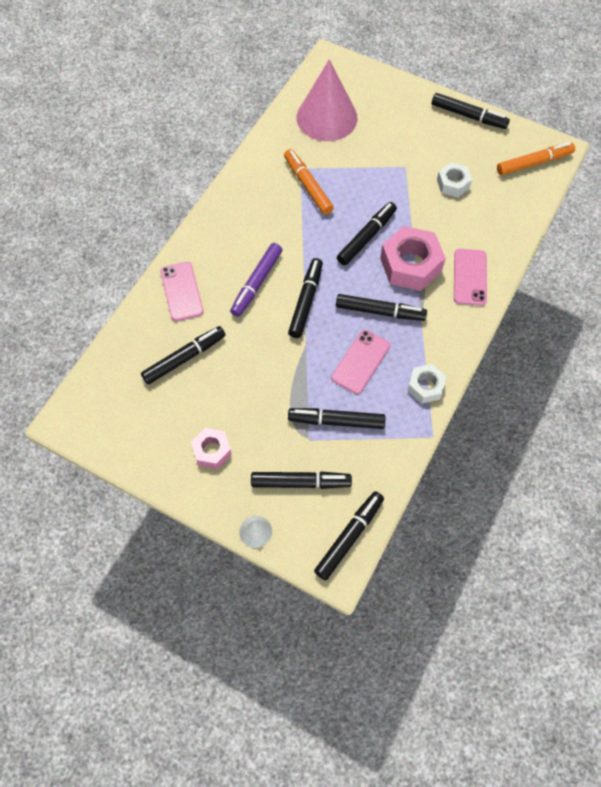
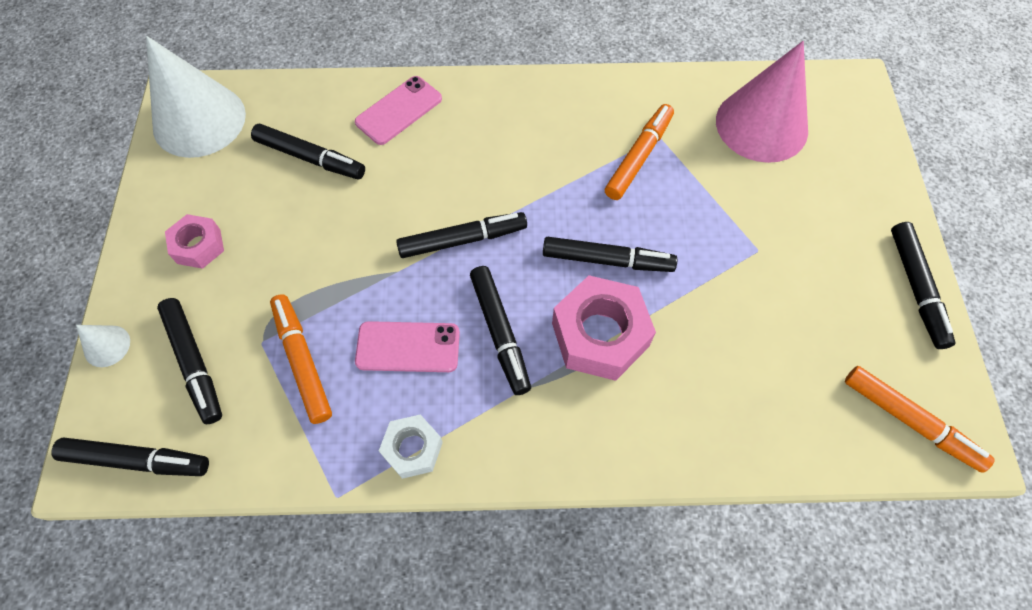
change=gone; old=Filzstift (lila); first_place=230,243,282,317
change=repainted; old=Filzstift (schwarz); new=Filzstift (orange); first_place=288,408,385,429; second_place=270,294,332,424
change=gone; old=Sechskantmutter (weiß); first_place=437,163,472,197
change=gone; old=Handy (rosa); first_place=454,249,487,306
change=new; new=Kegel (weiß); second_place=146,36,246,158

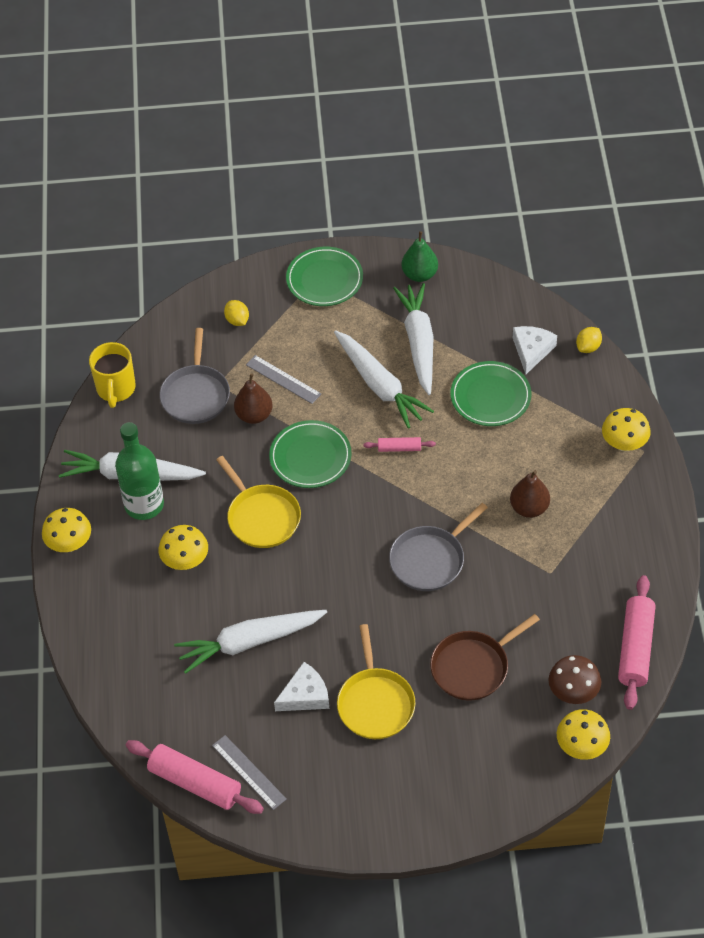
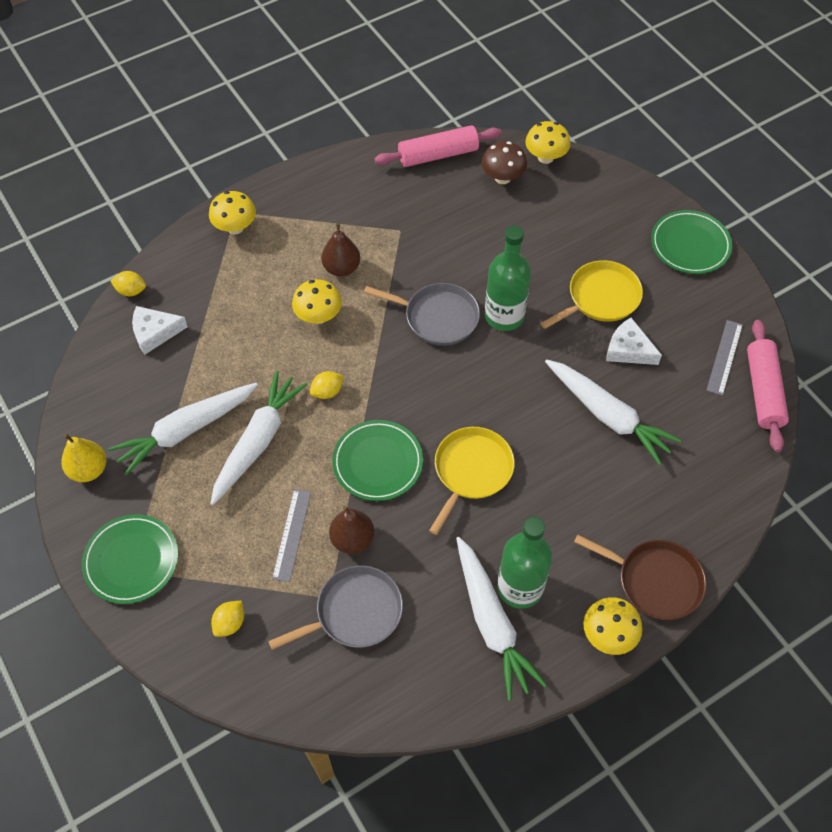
change=gone; old=Tasse (gelb); first_place=89,342,136,408
change=shifted; old=Pilz (gelb); first_place=159,525,208,570; second_place=292,279,342,324
change=swapped; old=Nudelholz (rosa); new=Zitrone (gelb); first_place=363,437,436,452; second_place=310,371,344,399
change=repainted; old=Birne (grün); new=Birne (gelb); first_place=402,231,438,282; second_place=61,434,107,482
change=shifted; old=Pfanne (braun); first_place=430,614,540,701; second_place=574,534,706,620
change=shifted; old=Teller (grün); first_place=450,361,531,426; second_place=651,210,732,274
change=new; new=Flasche (grün); second_place=485,226,531,331

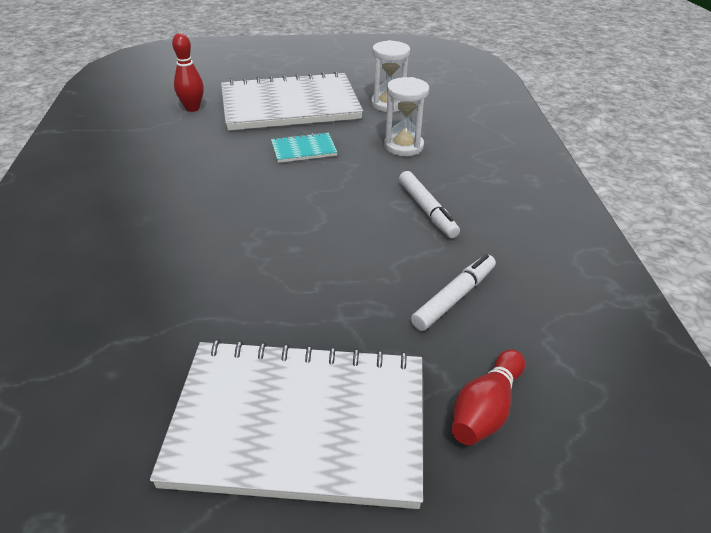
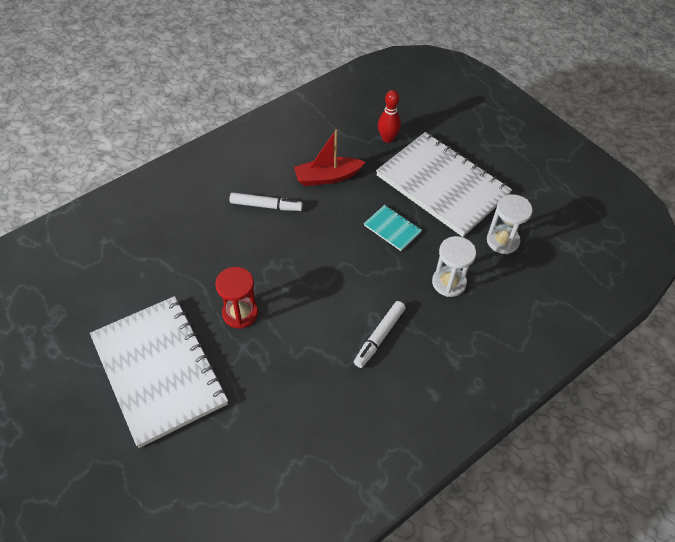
change=shifted; old=Filzstift (weiß); first_place=411,254,496,331; second_place=229,192,303,211
change=gone; old=Bowlingkegel (rot); first_place=452,349,525,445
change=new; new=Sanduhr (rot); second_place=215,267,258,329
change=new; new=Boot (rot); second_place=294,129,365,186

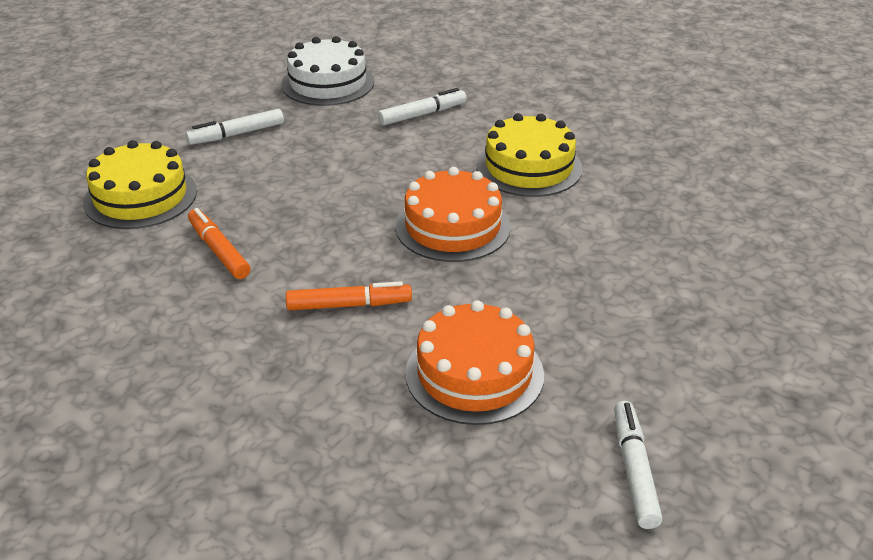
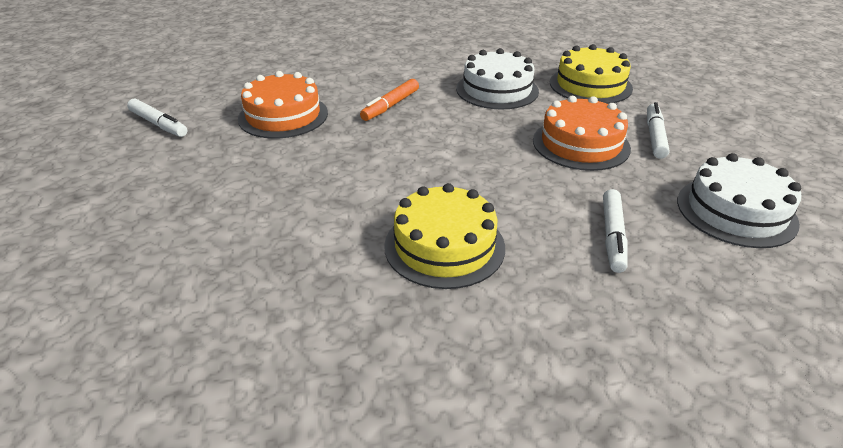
change=swapped; old=Filzstift (orange); new=Kuchen (weiß); first_place=188,208,250,279; second_place=456,48,539,110
change=shifted; old=Kuchen (orange); first_place=395,167,511,262; second_place=533,96,631,171

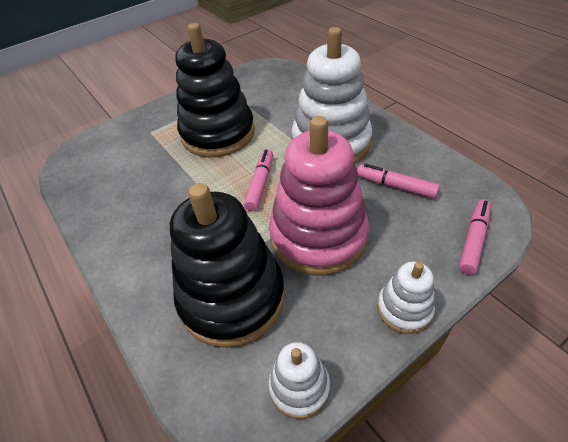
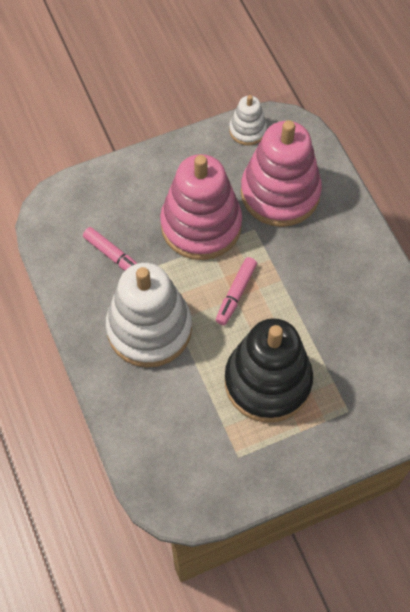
change=repainted; old=Stapelspielzeug (schwarz); new=Stapelspielzeug (rosa); first_place=170,183,285,348; second_place=241,120,322,227
change=gone; old=Stapelspielzeug (weiß); first_place=377,262,435,334
change=gone; old=Filzstift (rosa); first_place=459,200,491,275

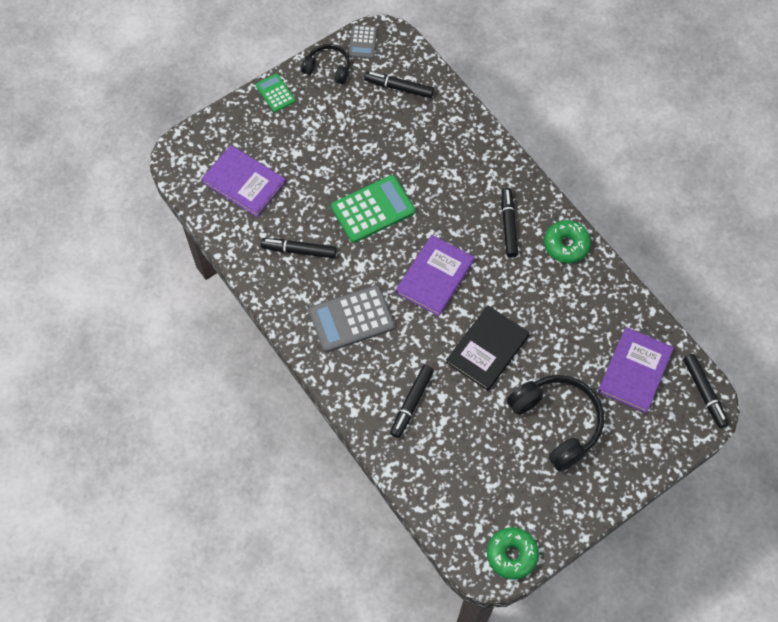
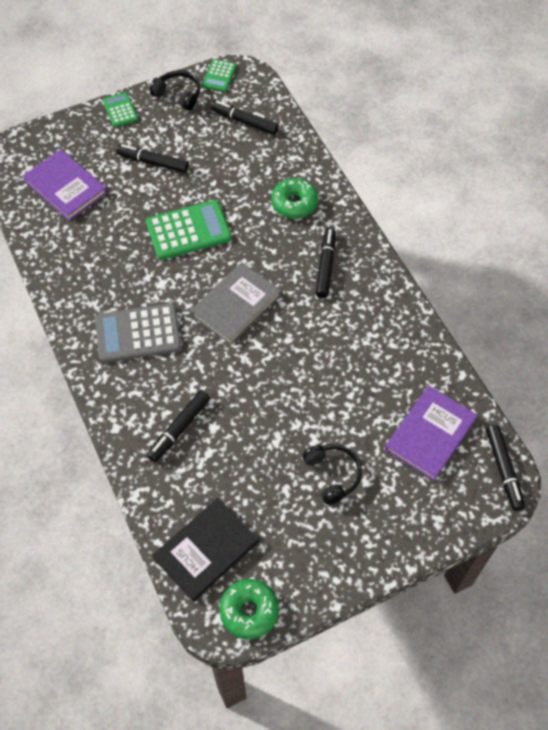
change=shifted; old=Filzstift (schwarz); first_place=261,238,337,258; second_place=116,144,189,173
change=repainted; old=Taschenrechner (grau); new=Taschenrechner (grün); first_place=349,25,377,59; second_place=202,59,236,92
change=repainted; old=Buch (lila); new=Buch (grau); first_place=396,235,474,316; second_place=190,262,281,345
change=shifted; old=Buch (schwarz); first_place=446,305,530,391; second_place=152,498,259,602
change=scaled; old=Kopfhörer (schwarz); first_place=507,375,604,472; second_place=302,444,362,505; factor=0.58
change=shifted; old=Donut (grün); first_place=544,220,591,263; second_place=271,178,318,219

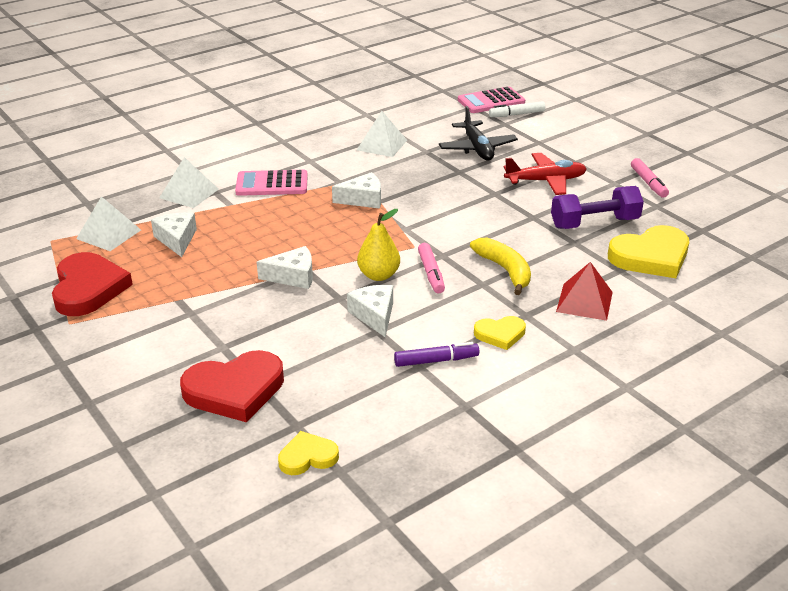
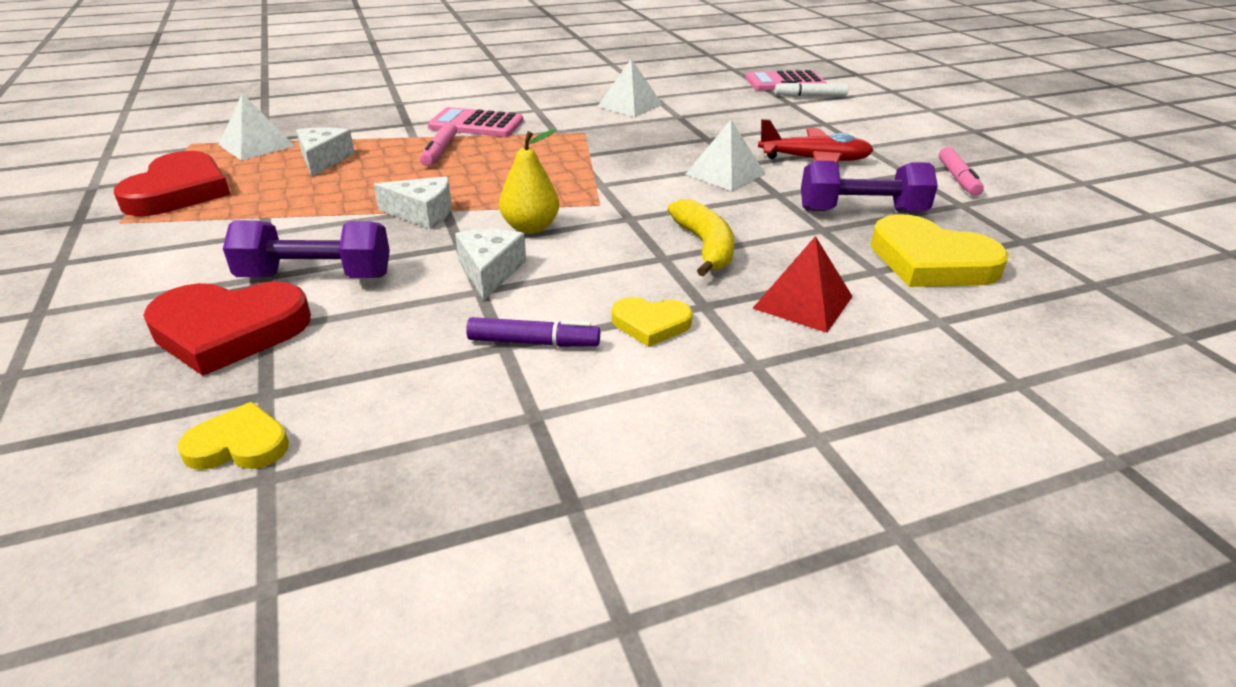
change=shifted; old=Pyramide (weiß); first_place=160,157,219,208; second_place=686,120,765,191
change=gone; old=Käse (weiß); first_place=332,172,381,209
change=shifted; old=Filzstift (rosa); first_place=418,243,445,293; second_place=420,122,457,166
change=gone; old=Flugzeug (schwarz); first_place=439,106,518,161
change=rotated; old=Herz (gelb); first_place=608,225,689,278; second_place=871,214,1009,287; degrees=45
change=new; new=Hantel (lila); second_place=223,220,390,278

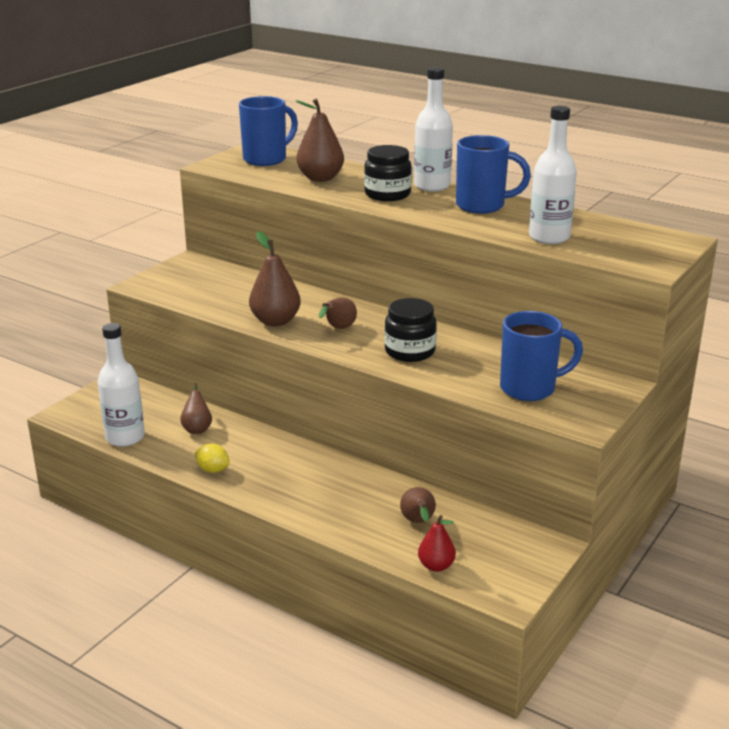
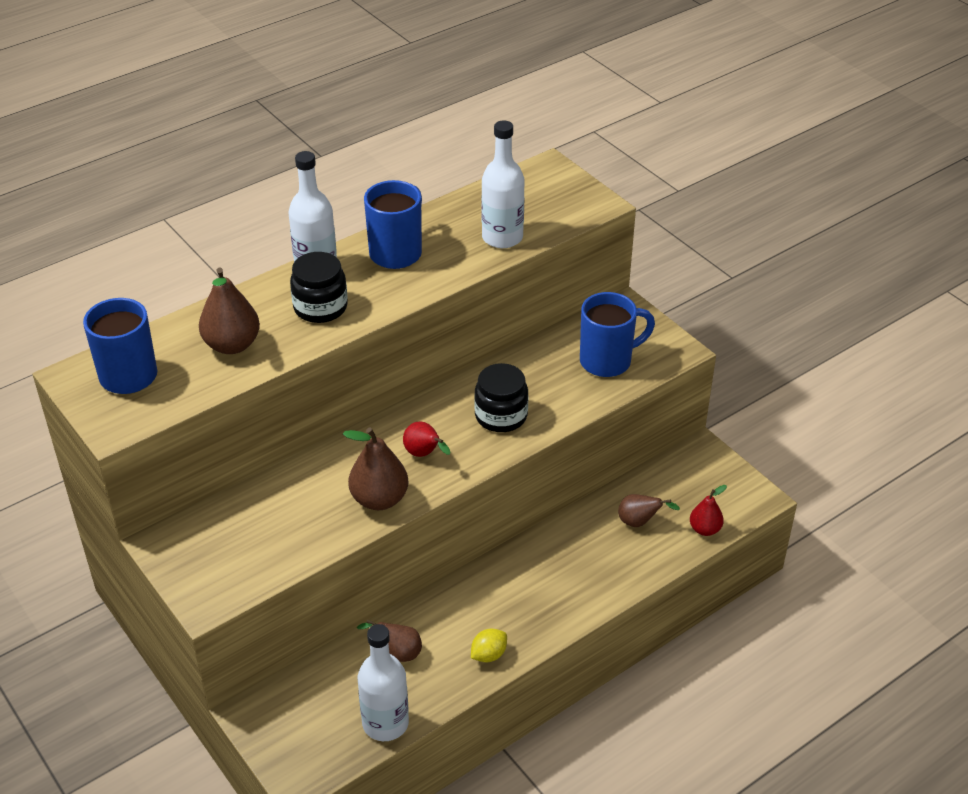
change=repainted; old=Birne (braun); new=Birne (rot); first_place=319,298,357,329; second_place=403,422,450,457
change=rotated; old=Tasse (blau); first_place=500,311,583,401; second_place=580,292,655,377; degrees=60

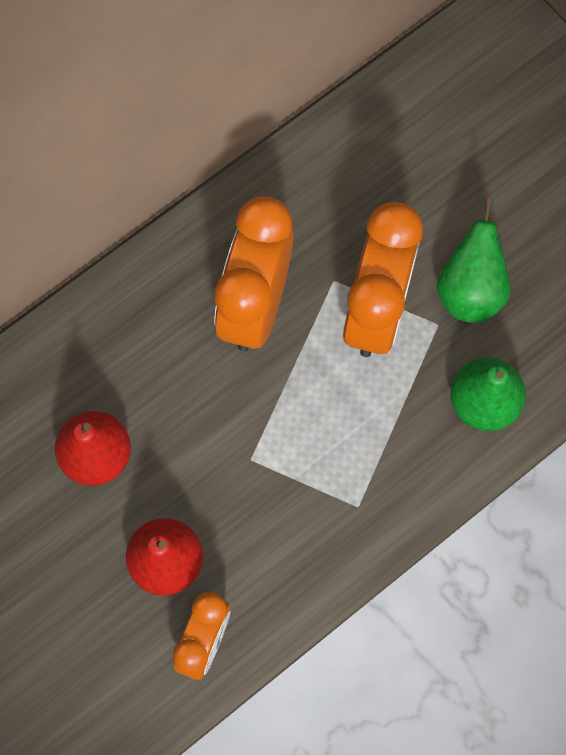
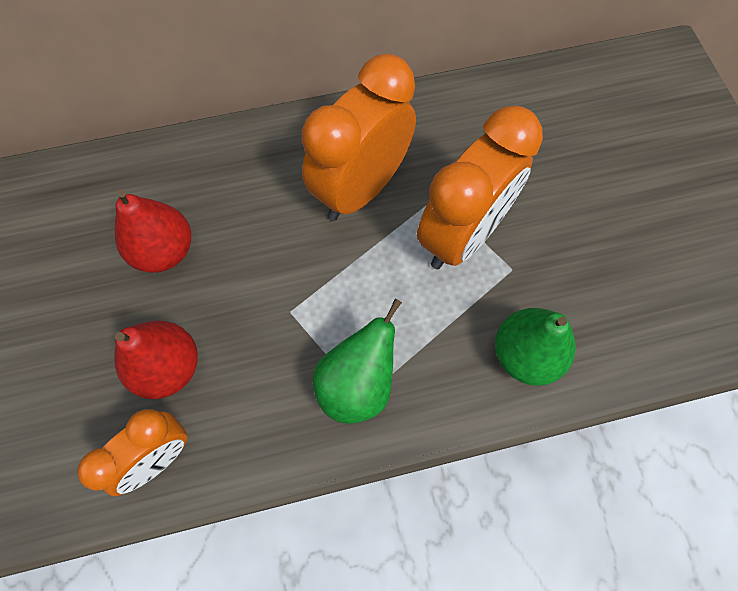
change=shifted; old=Birne (grün); first_place=437,198,511,323; second_place=313,299,402,424

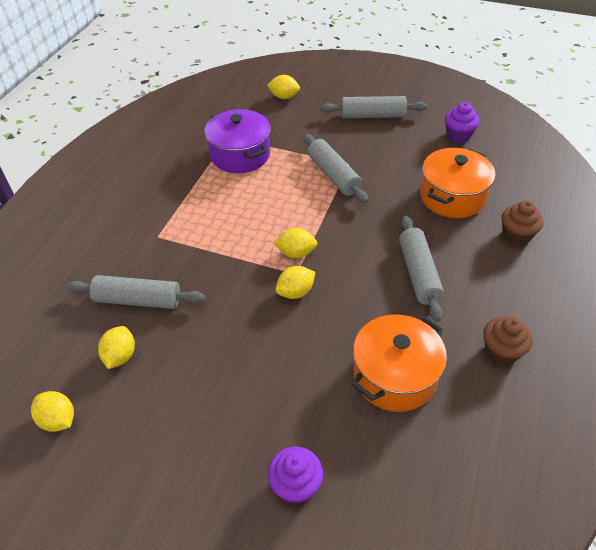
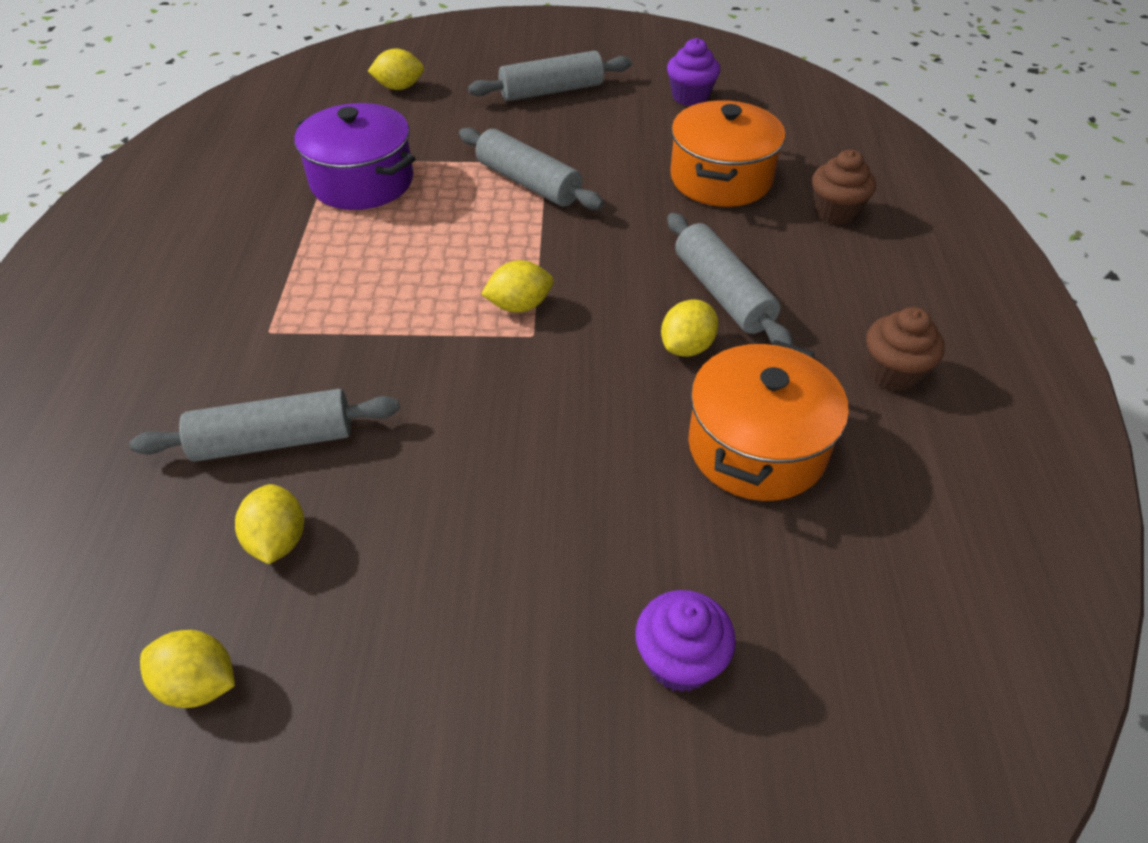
change=shifted; old=Zitrone (gelb); first_place=276,266,315,299; second_place=661,299,719,357

